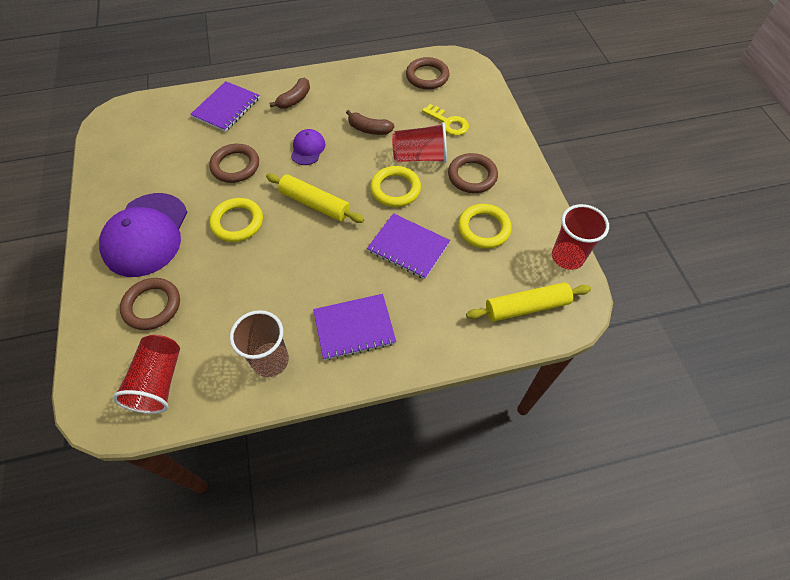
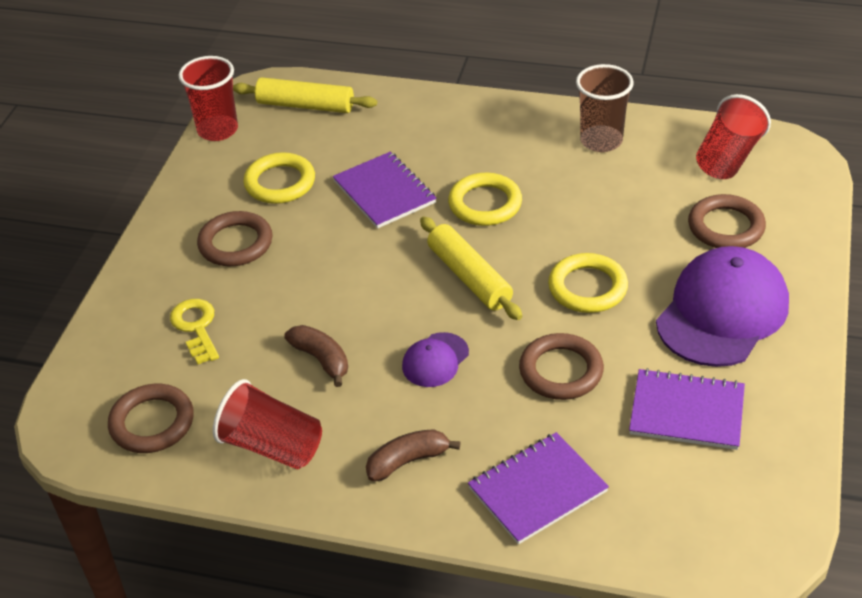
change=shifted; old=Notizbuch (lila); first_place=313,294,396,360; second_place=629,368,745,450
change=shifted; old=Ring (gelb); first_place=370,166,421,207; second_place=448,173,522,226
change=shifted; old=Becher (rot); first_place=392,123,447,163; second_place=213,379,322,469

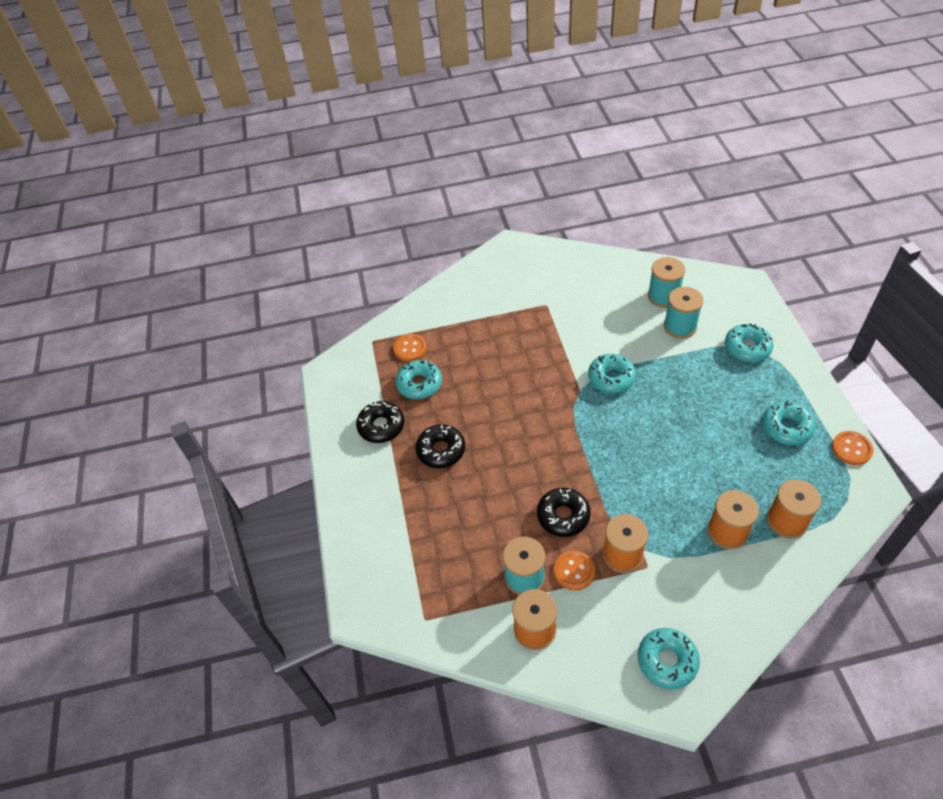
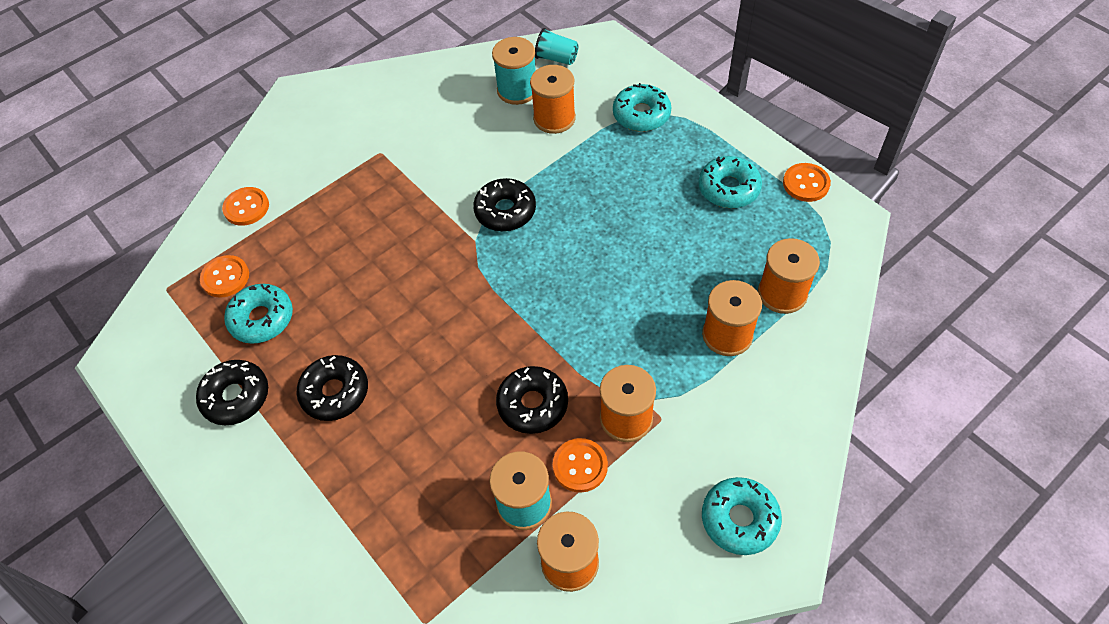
change=repainted; old=Donut (türkis); new=Donut (schwarz); first_place=588,354,636,393; second_place=473,178,536,231
change=repainted; old=Garnrolle (türkis); new=Garnrolle (orange); first_place=664,287,704,339; second_place=530,65,576,134
change=new; new=Knopf (orange); second_place=222,187,269,226
change=new; new=Becher (türkis); second_place=535,28,579,65

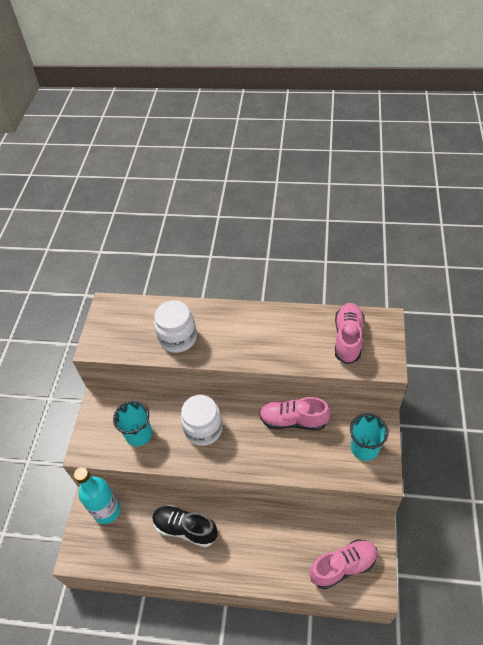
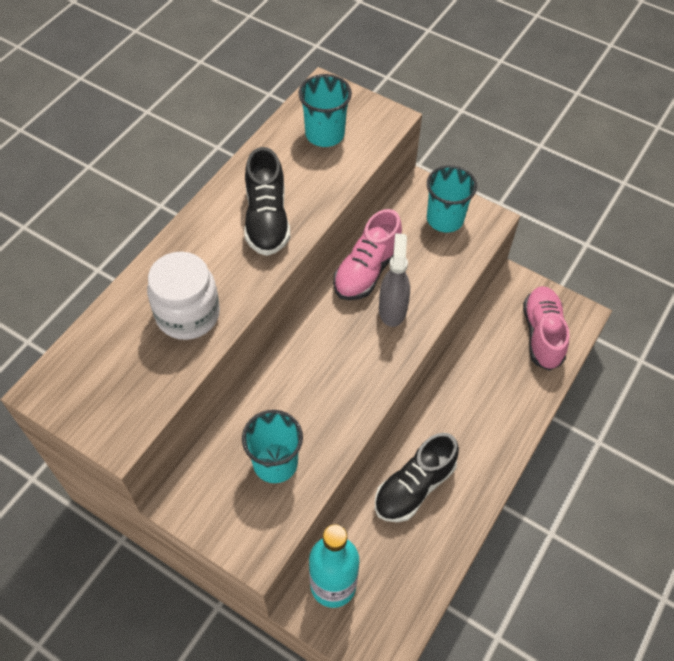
change=gone; old=Einmachglas (weiß); first_place=181,395,223,446
change=swapped; old=Schuh (rosa); new=Becher (türkis); first_place=335,303,365,364; second_place=298,74,352,147
change=new; new=Schuh (schwarz); second_place=244,147,290,256
change=new; new=Sprühflasche (grau); second_place=379,233,410,327

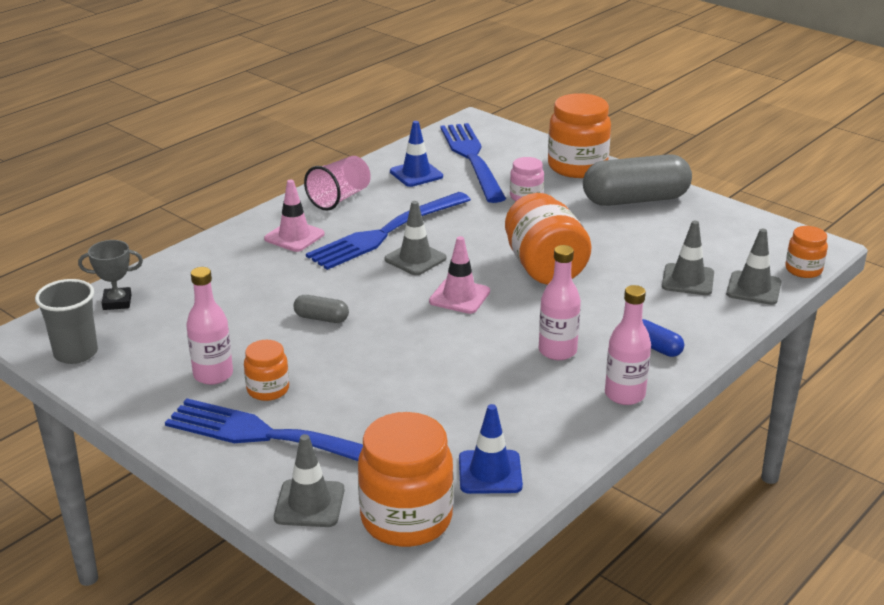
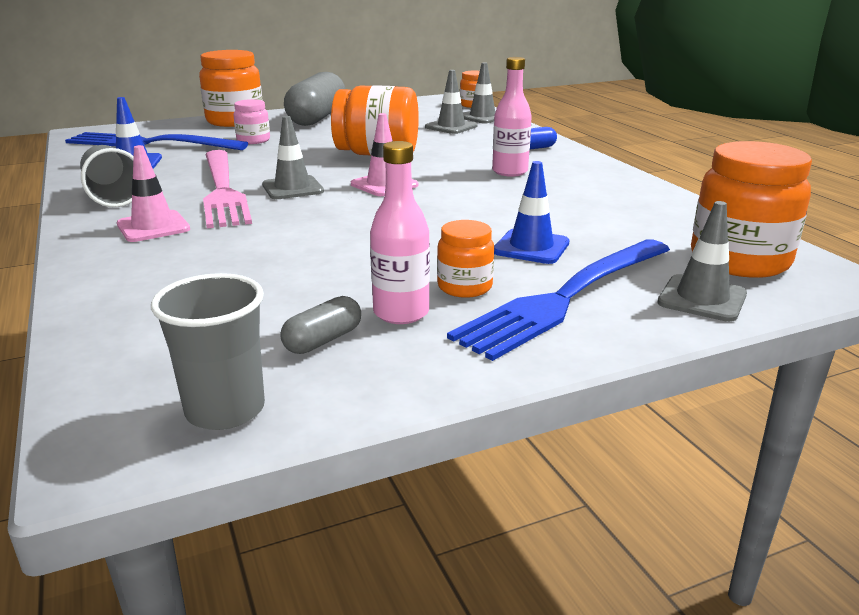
change=gone; old=Pokal (grau); first_place=78,240,143,310
change=shifted; old=Kapsel (grau); first_place=293,295,349,323; second_place=280,296,361,354
change=repainted; old=Becher (rosa); new=Becher (grau); first_place=304,156,371,211; second_place=80,145,134,208
change=repainted; old=Gabel (blau); new=Gabel (rosa); first_place=306,192,471,270; second_place=203,150,252,229
change=shifted; old=Leitkegel (blau); first_place=459,404,523,494; second_place=494,161,570,264
change=gone; old=Flasche (rosa); first_place=605,285,651,405

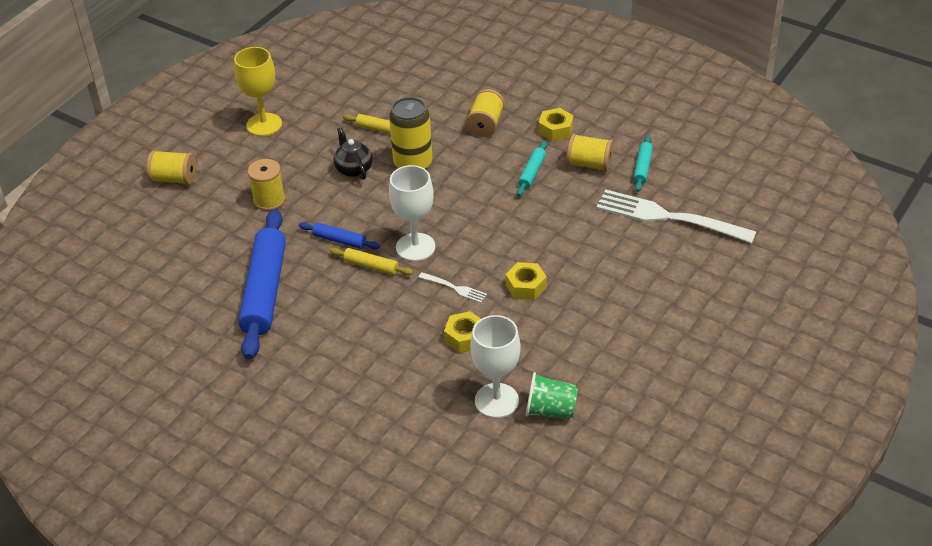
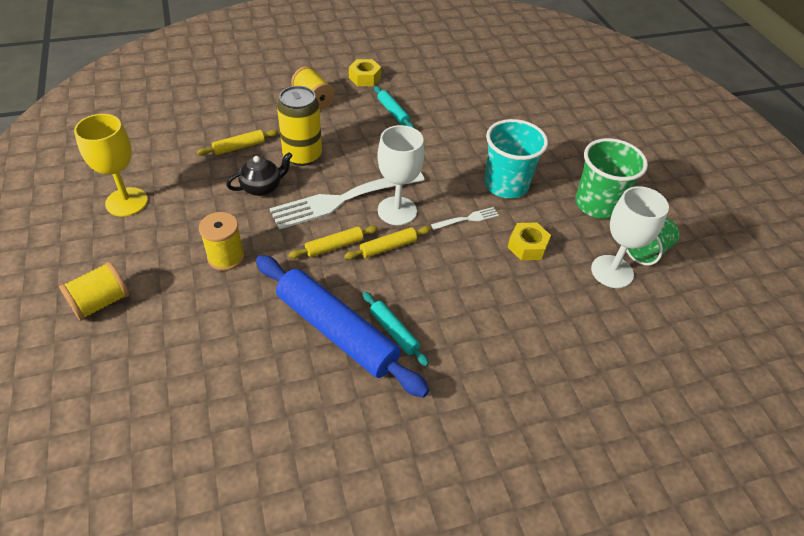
change=repainted; old=Nudelholz (blau); new=Nudelholz (gelb); first_place=299,222,380,249; second_place=288,225,378,259
change=rotated; old=Teekanne (schwarz); first_place=333,127,373,179; second_place=226,152,293,196; degrees=135
change=swapped; old=Sechskantmutter (gelb); new=Becher (türkis); first_place=506,262,547,300; second_place=484,119,548,198
change=gone; old=Garnrolle (gelb); first_place=567,134,614,171
change=shifted; old=Gabel (weiß); first_place=596,190,756,243; second_place=270,172,425,230
change=shifted; old=Nudelholz (türkis); first_place=633,135,653,192; second_place=363,292,429,366
change=new; new=Becher (grün); second_place=575,138,648,219

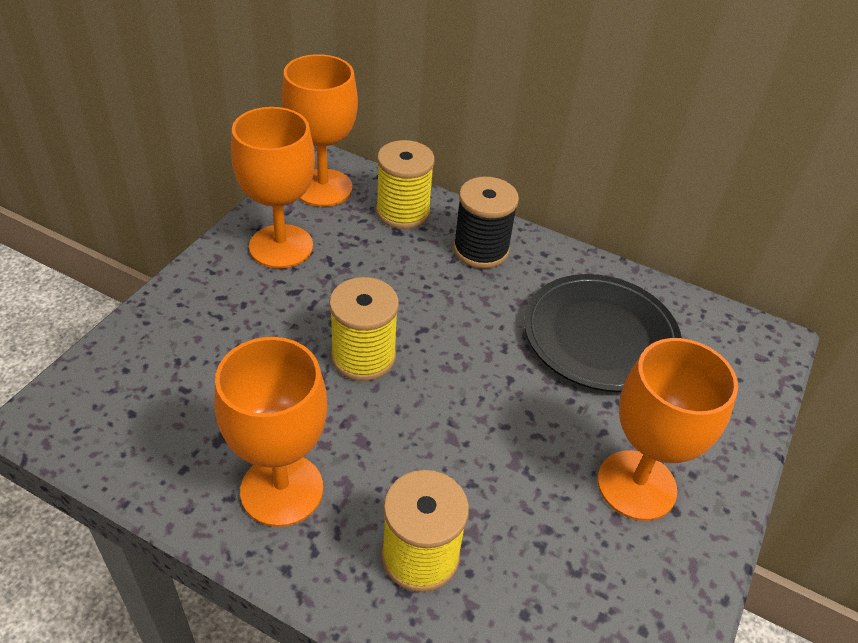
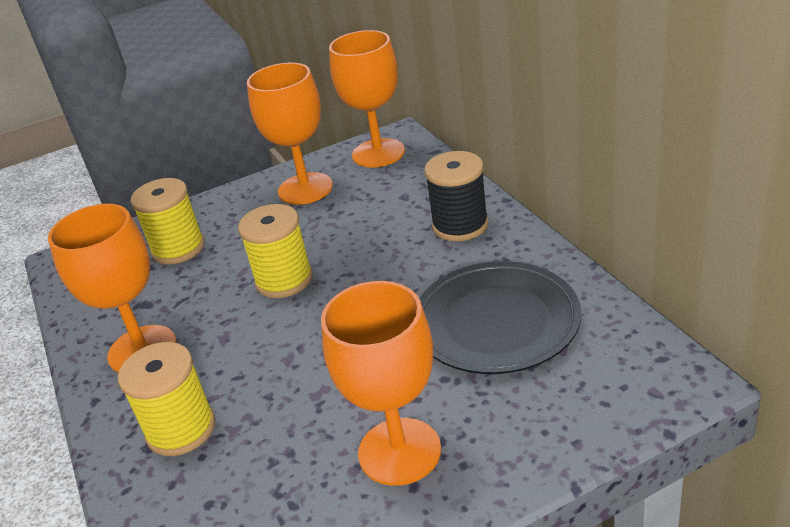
change=shifted; old=Garnrolle (gelb); first_place=376,140,435,229; second_place=131,178,205,265

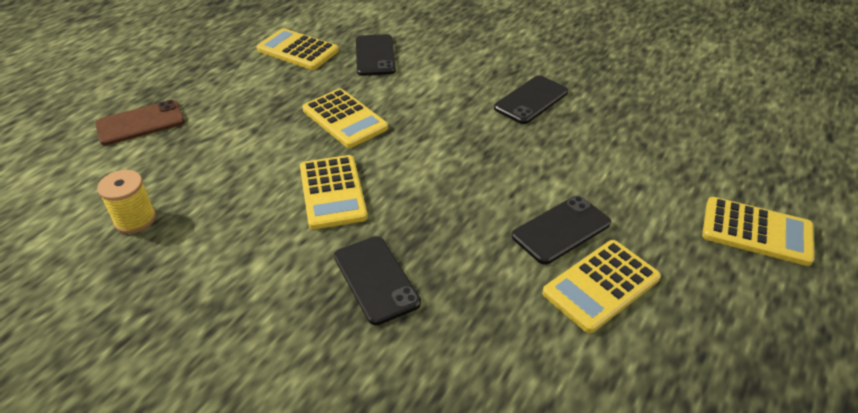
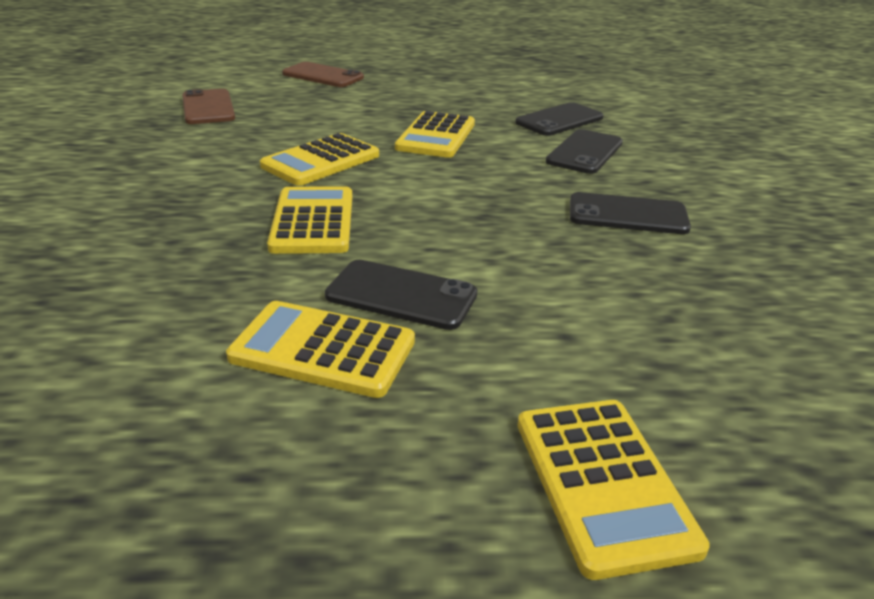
change=swapped; old=Garnrolle (gelb); new=Handy (braun); first_place=97,170,156,234; second_place=182,89,235,124
change=shifted; old=Taschenrechner (gelb); first_place=256,28,339,70; second_place=267,187,352,254
change=shifted; old=Handy (schwarz); first_place=334,236,421,325; second_place=546,129,623,174

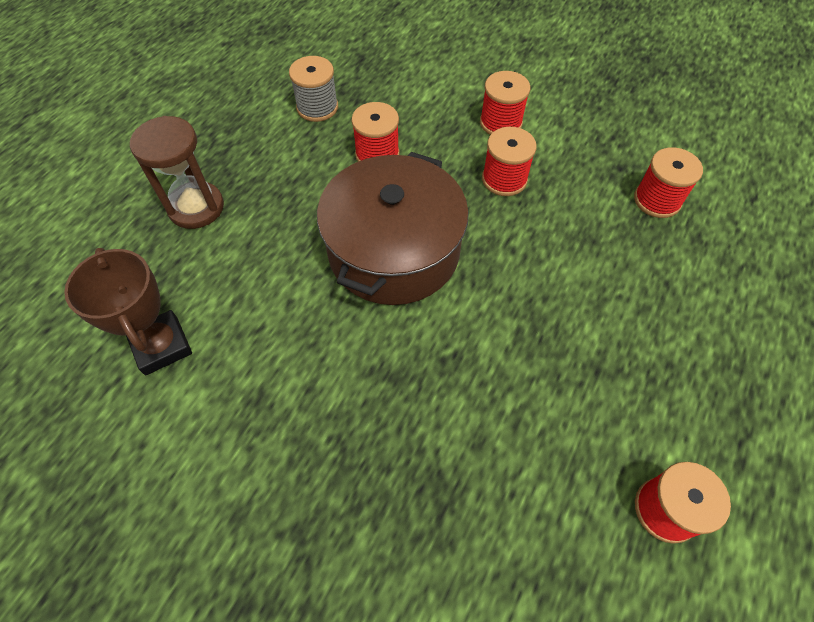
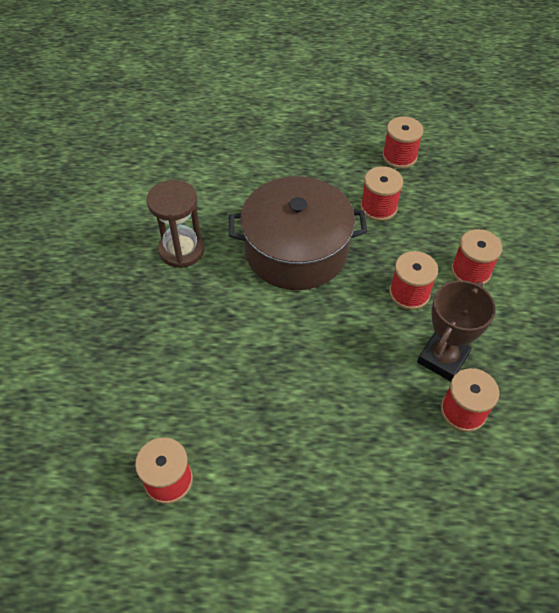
change=shifted; old=Pokal (braun); first_place=64,248,192,376; second_place=417,280,496,381
change=shifted; old=Sanduhr (braun); first_place=130,116,224,229; second_place=147,180,205,268
change=repainted; old=Garnrolle (grau); new=Garnrolle (rot); first_place=289,56,338,122; second_place=382,116,424,169

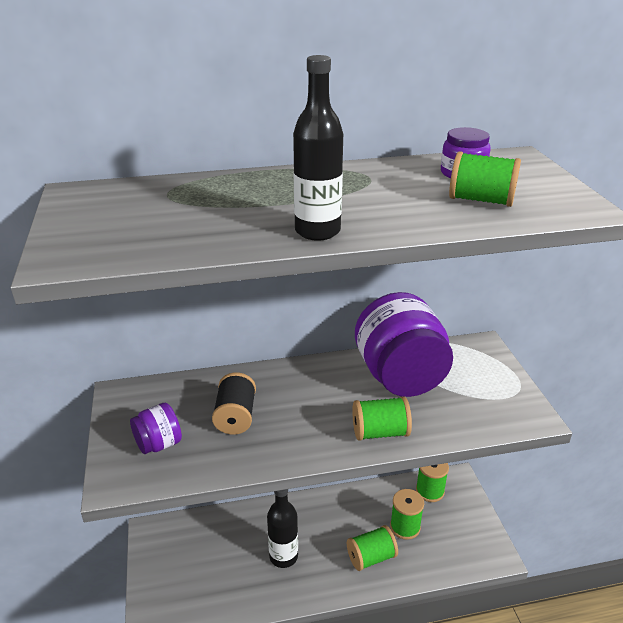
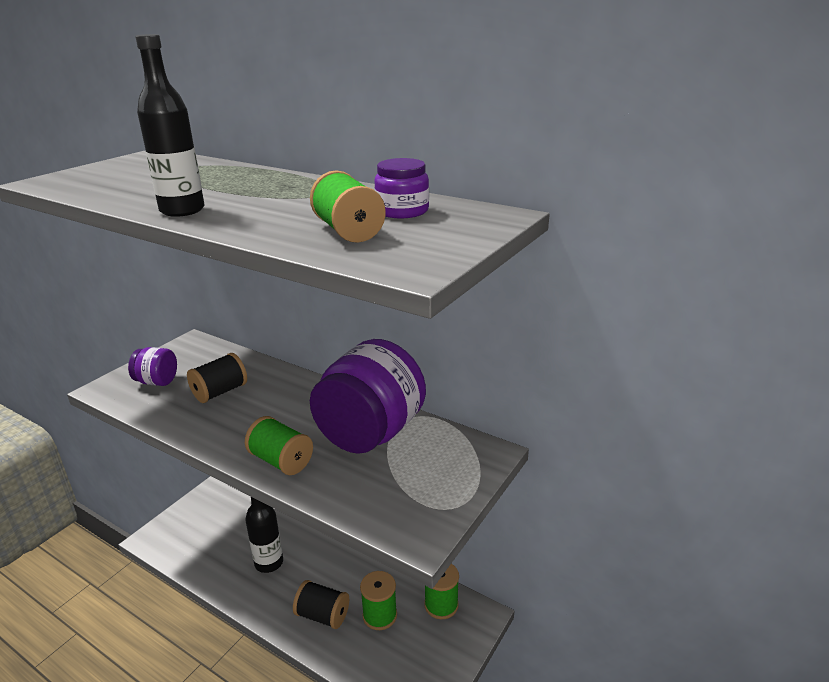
change=repainted; old=Garnrolle (grün); new=Garnrolle (schwarz); first_place=347,525,398,571; second_place=293,580,349,629

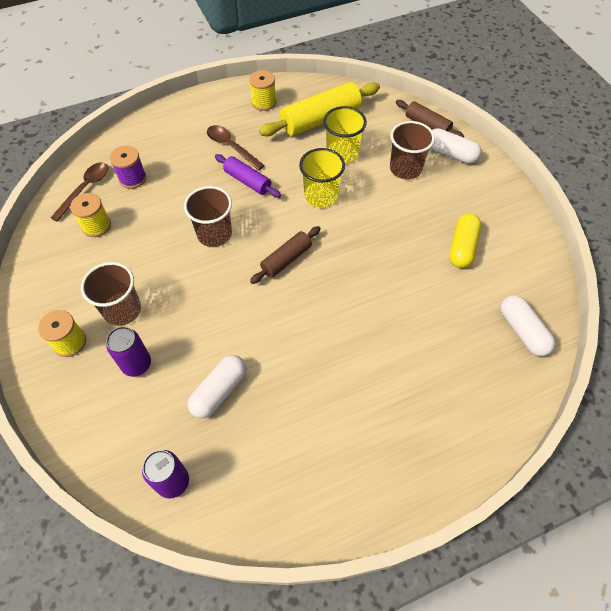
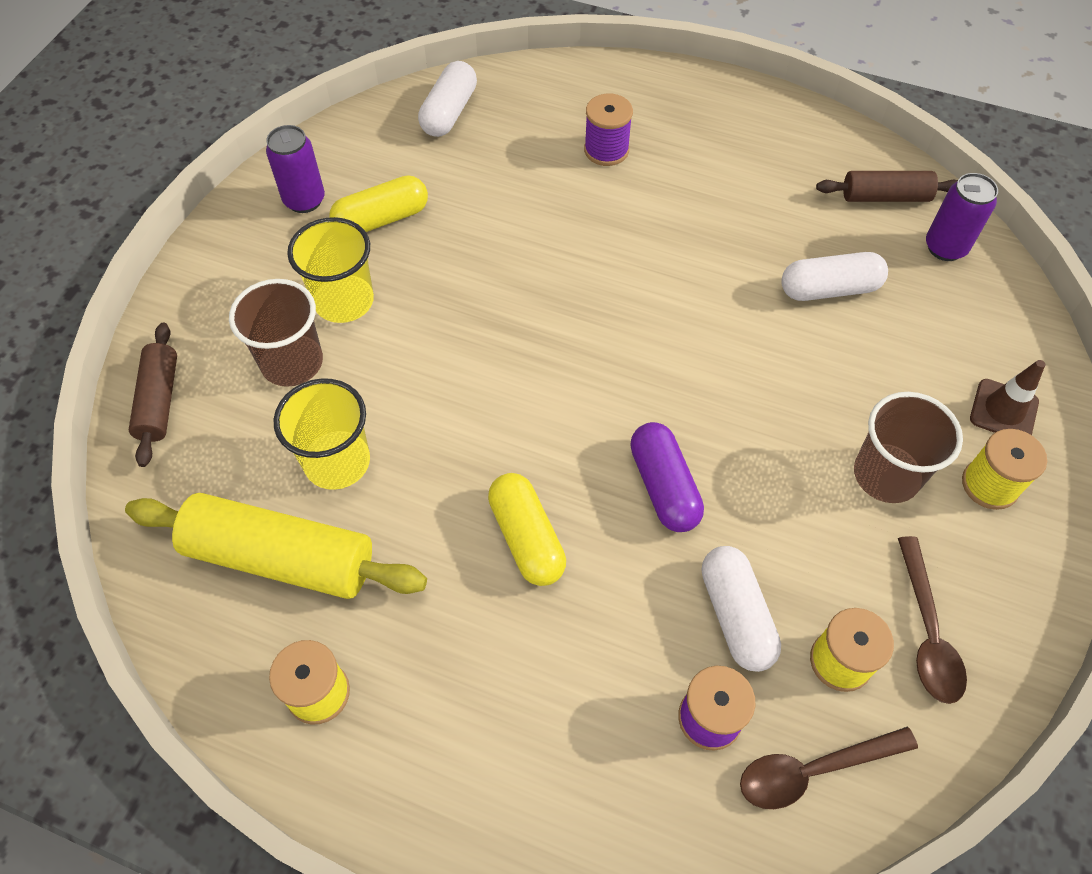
change=shifted; old=Dose (lila); first_place=106,326,151,377; second_place=266,125,325,213
change=swapped; old=Becher (braun); new=Kapsel (lila); first_place=184,186,232,247; second_place=630,422,704,532
change=shifted; old=Löffel (braun); first_place=207,125,265,171; second_place=898,536,967,704
change=swapped; old=Nudelholz (lila); new=Kapsel (gelb); first_place=215,154,281,198; second_place=488,473,566,586
change=shifted; old=Nudelholz (braun); first_place=250,226,321,284; second_place=816,171,958,202
change=shifted; old=Becher (gelb); first_place=299,148,345,208; second_place=287,217,374,323
change=shifted; old=Kapsel (weiß); first_place=430,128,482,164; second_place=702,546,781,672
change=new; new=Garnrolle (lila); second_place=584,93,633,166
change=new; new=Leitkegel (braun); second_place=970,360,1045,435

